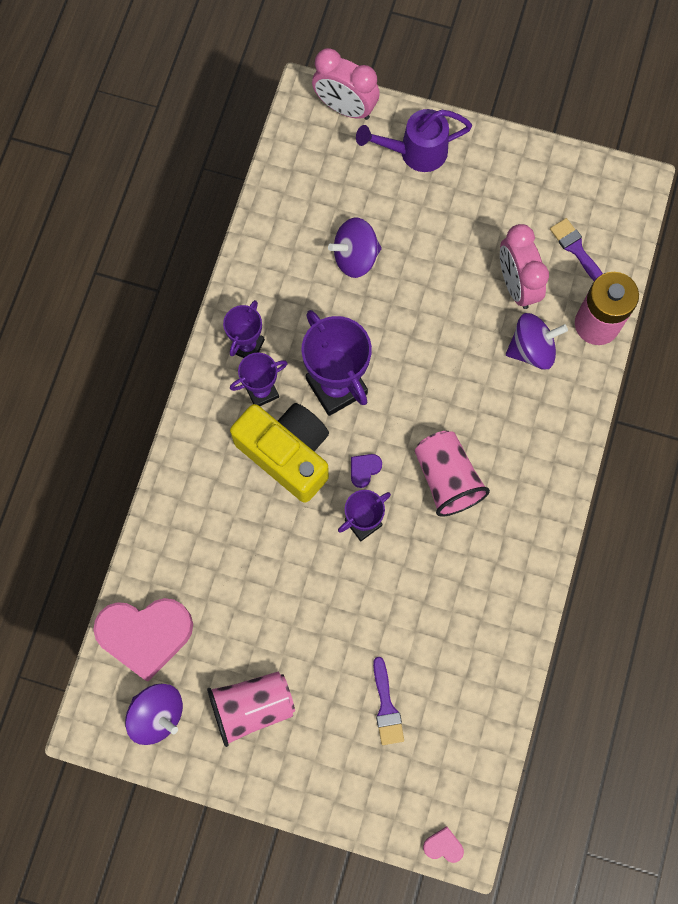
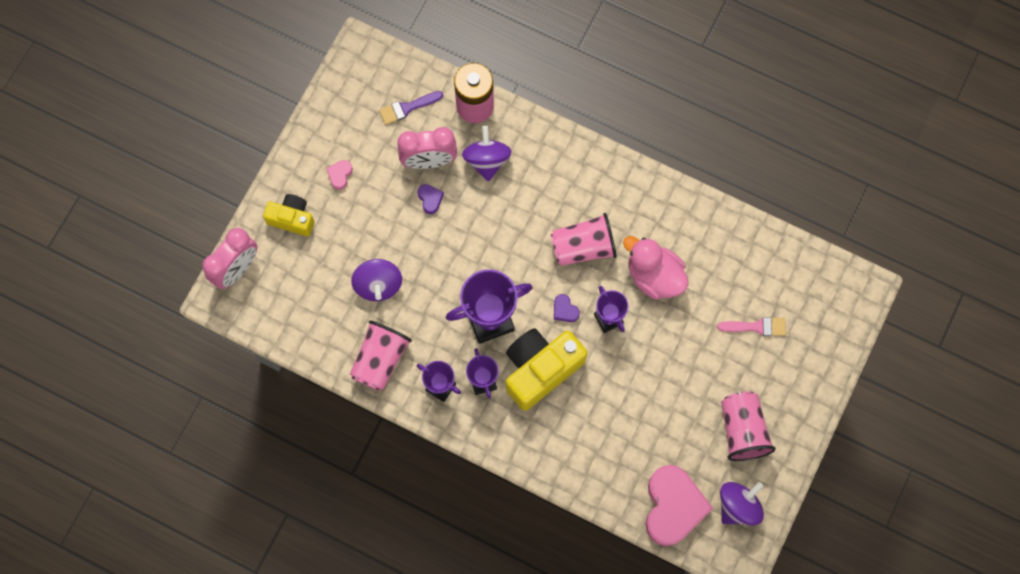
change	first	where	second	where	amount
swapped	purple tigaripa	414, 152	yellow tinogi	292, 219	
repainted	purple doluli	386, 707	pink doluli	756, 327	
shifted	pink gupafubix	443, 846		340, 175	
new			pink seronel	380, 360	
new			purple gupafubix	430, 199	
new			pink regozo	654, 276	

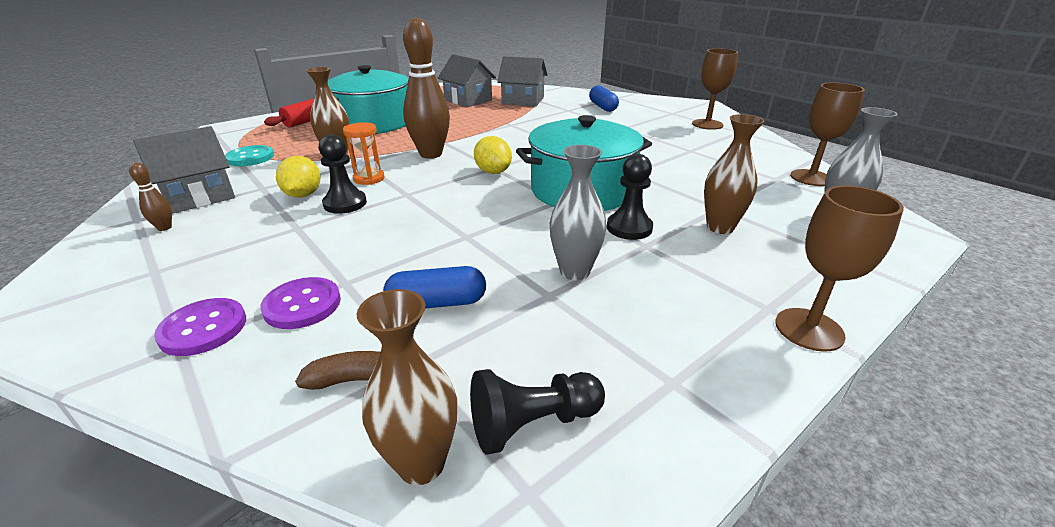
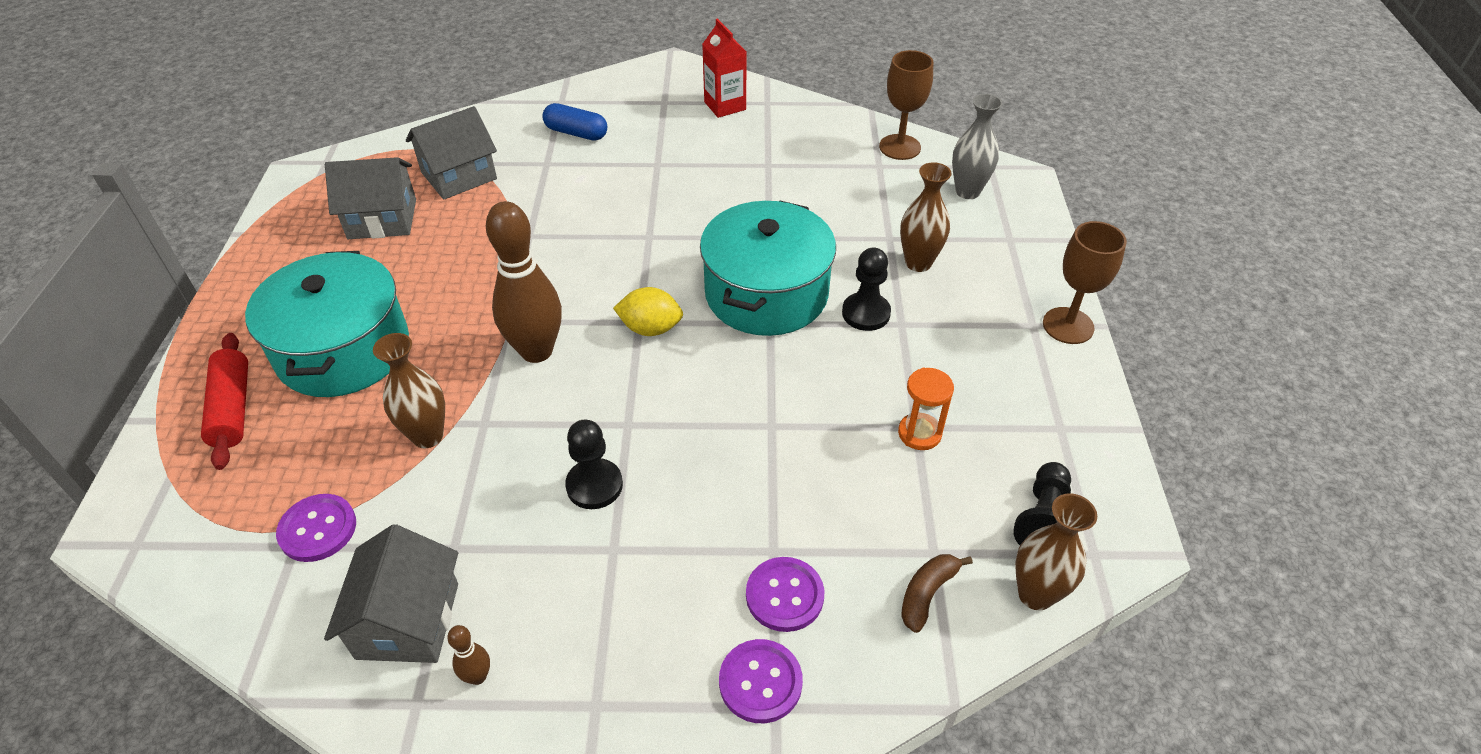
change	first	where	second	where	amount
repainted	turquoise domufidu	250, 157	purple domufidu	318, 529	
gone	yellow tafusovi	303, 195			
shifted	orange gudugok	369, 178		919, 433	
gone	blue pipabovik	437, 303			
gone	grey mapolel	574, 271			
swapped	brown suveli	707, 124	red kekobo	725, 106	

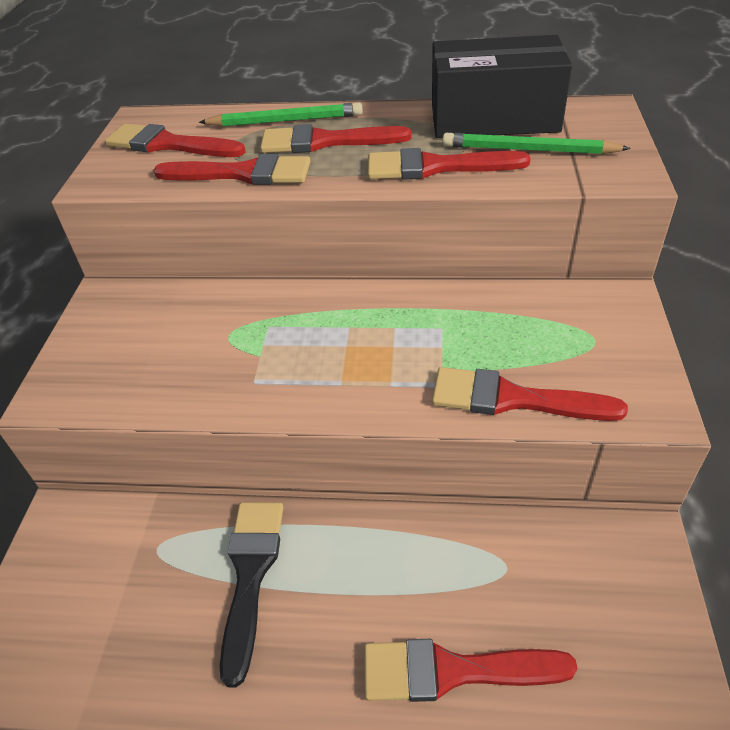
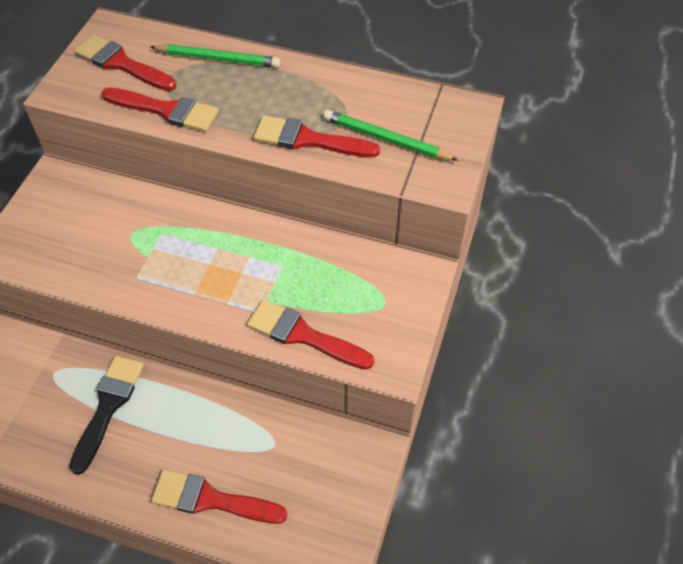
change	first	where	second	where	amount
gone	red doluli	325, 142			
gone	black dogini	494, 118			

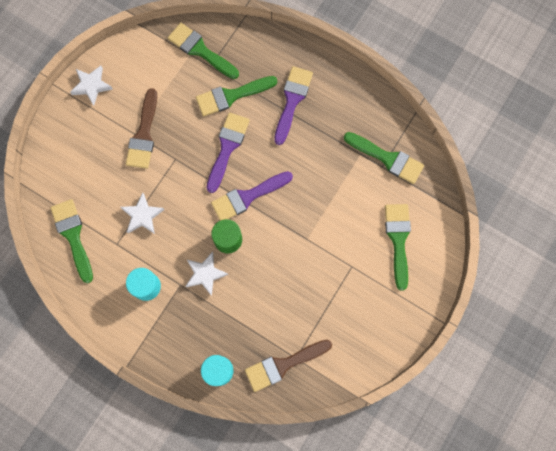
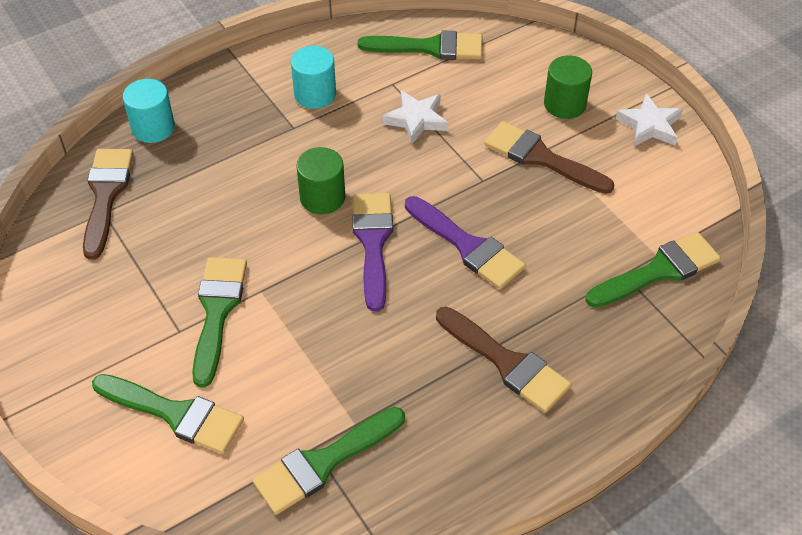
change	first	where	second	where	amount
gone	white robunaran	205, 274			
shifted	green doluli	231, 96		217, 311	
repainted	purple doluli	292, 101	brown doluli	506, 363	
new			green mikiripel	564, 104	

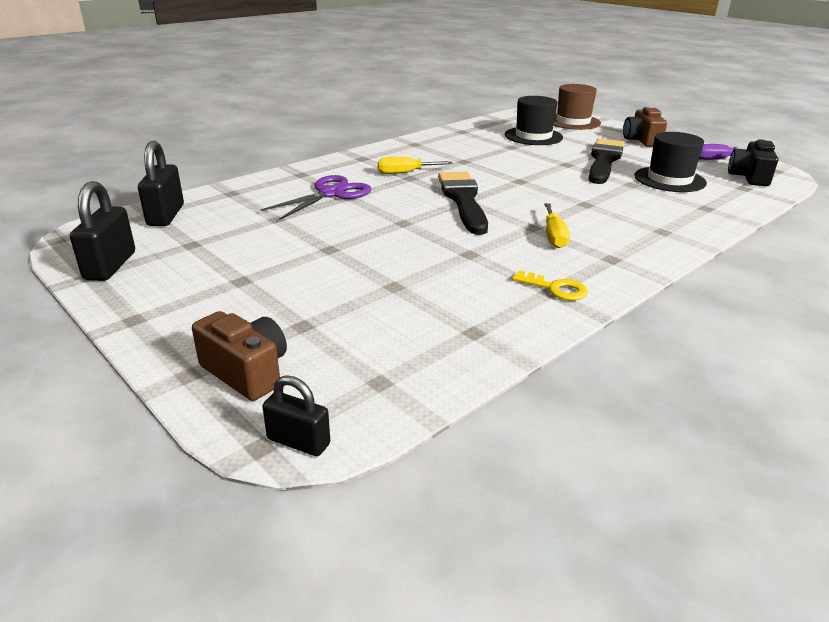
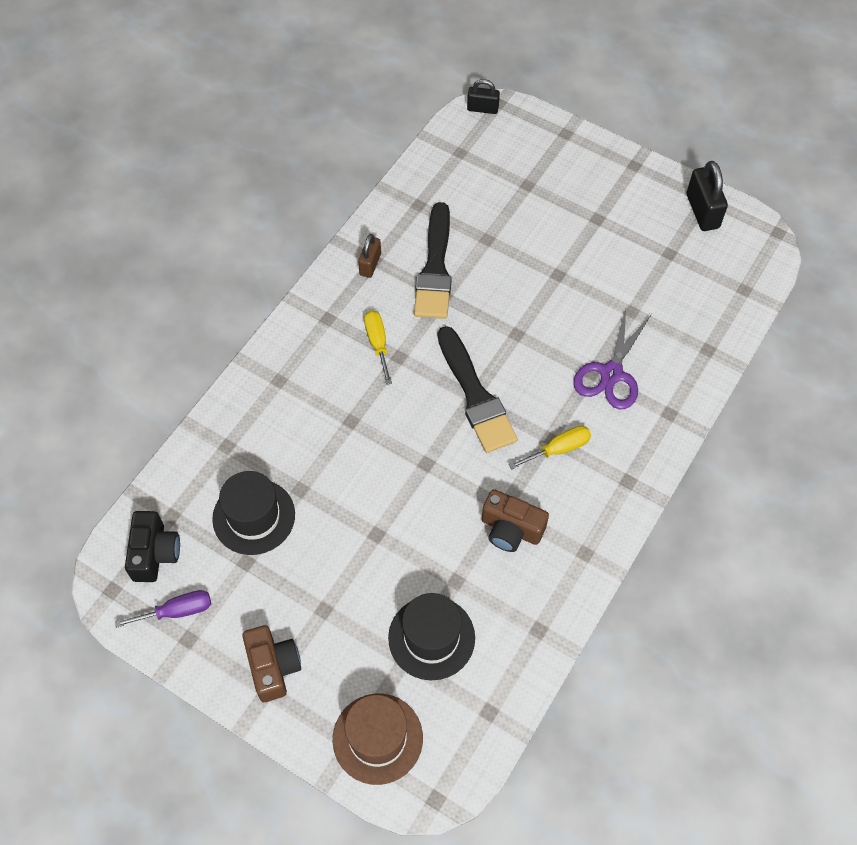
change	first	where	second	where	amount
gone	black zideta	166, 215			
shifted	brown tinogi	247, 372		511, 529	
swapped	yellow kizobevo	555, 288	brown zideta	370, 264	
shifted	black doluli	604, 160		435, 268	

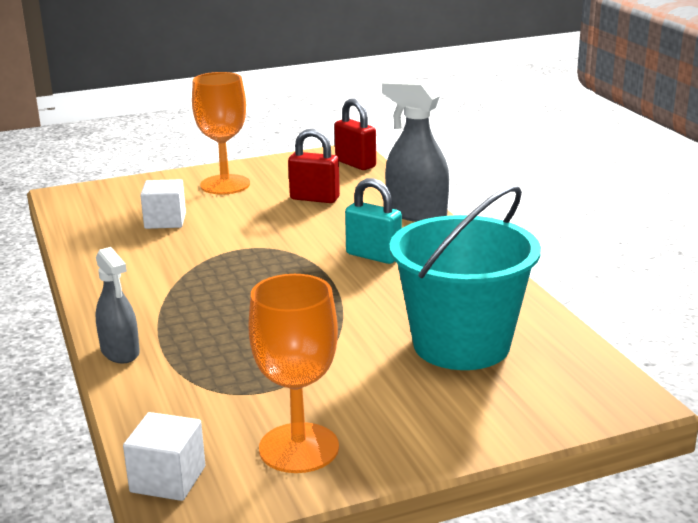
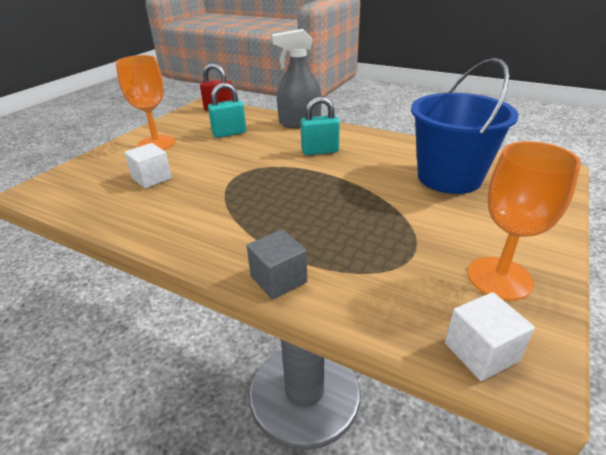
change	first	where	second	where	amount
swapped	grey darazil	120, 352	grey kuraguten	278, 279	
repainted	red zideta	314, 198	turquoise zideta	229, 133	
repainted	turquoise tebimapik	461, 344	blue tebimapik	449, 177	

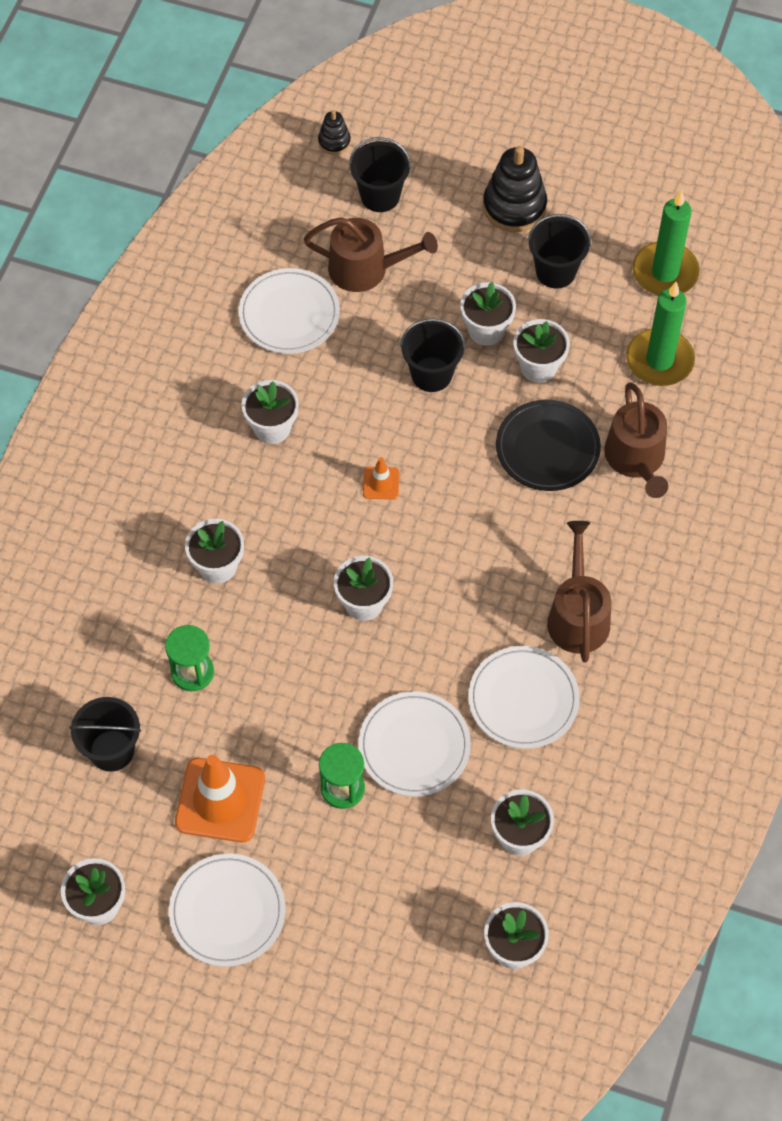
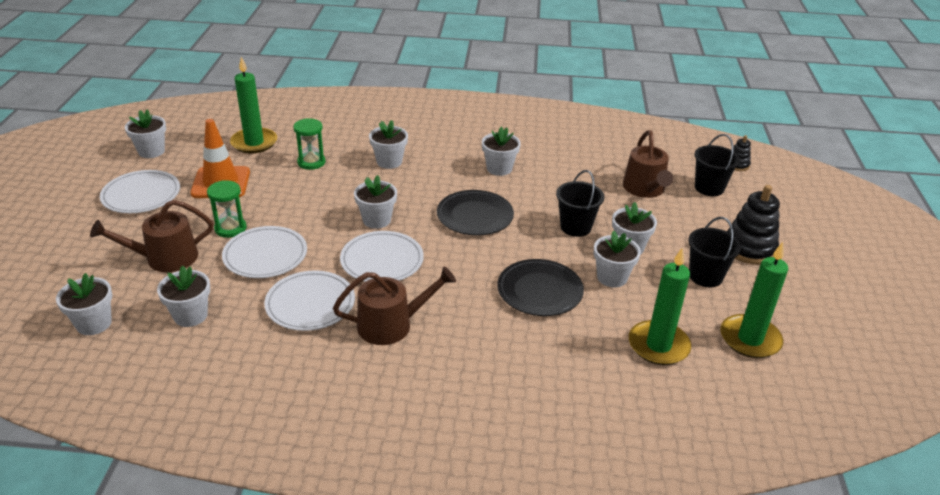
change	first	where	second	where	amount
swapped	black tebimapik	112, 750	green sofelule	254, 143	
shifted	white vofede	289, 314		382, 260	
swapped	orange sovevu	381, 483	black vofede	475, 216	
shifted	brown tigaripa	636, 459		165, 258	

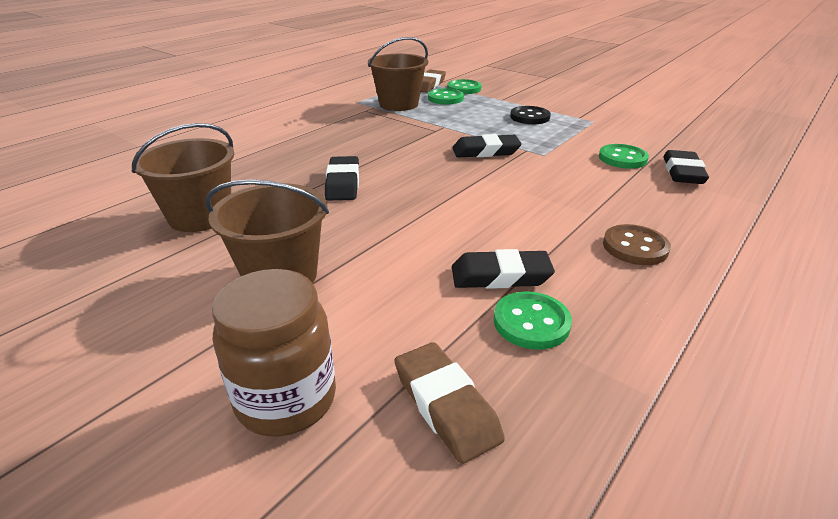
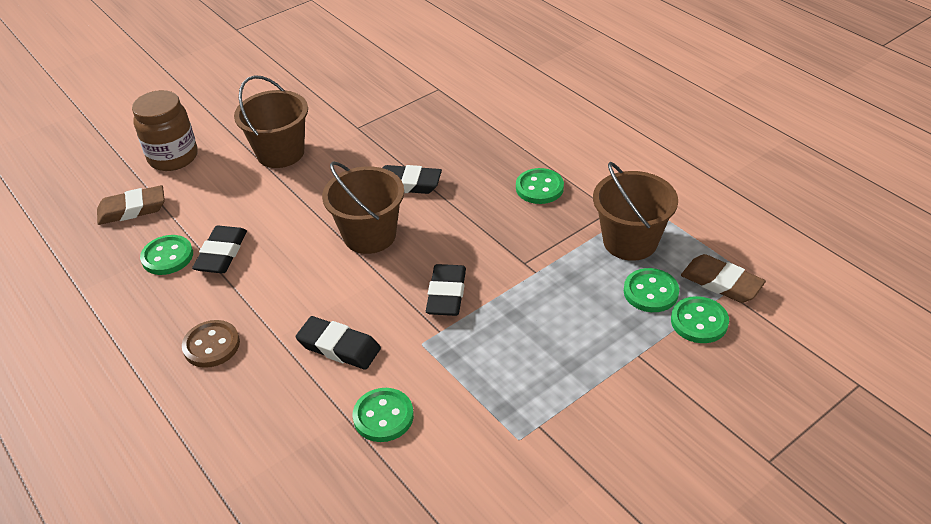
change	first	where	second	where	amount
shifted	brown tebimapik	200, 216		369, 235	
gone	black domufidu	530, 117			
shifted	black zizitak	682, 172		339, 347	
new			green domufidu	539, 188	

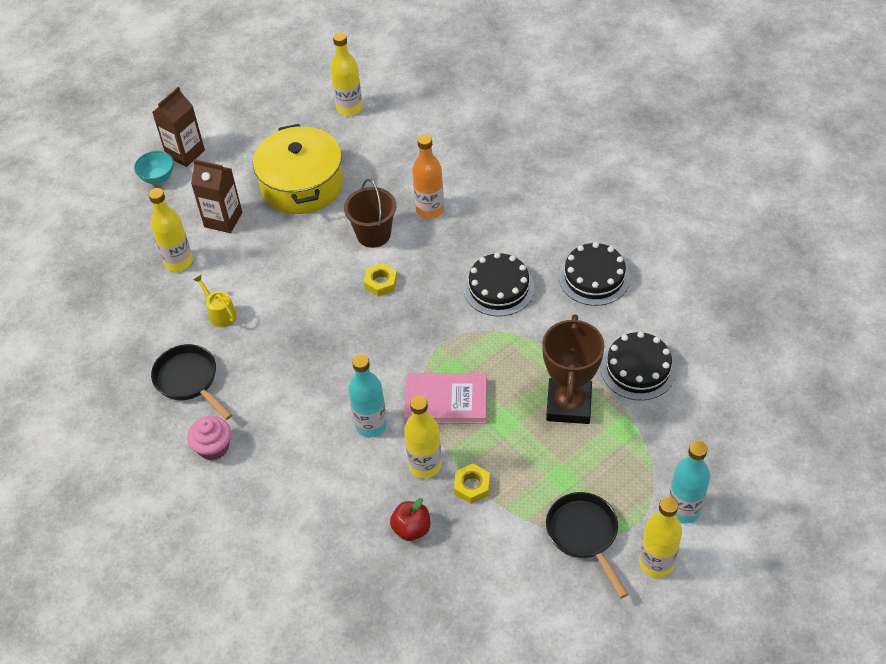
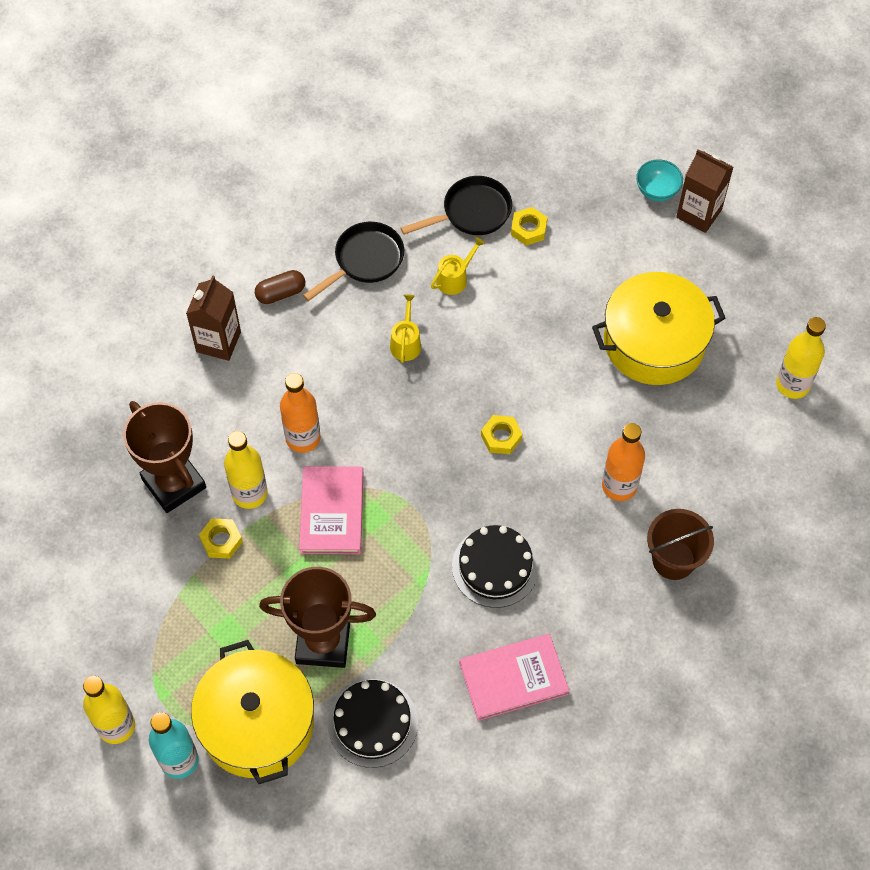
change	first	where	second	where	amount
swapped	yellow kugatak	178, 261	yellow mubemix	528, 229	
swapped	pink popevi	213, 447	brown pipabovik	281, 293	
shifted	brown kekobo	223, 219		218, 342	
shifted	brown tebimapik	373, 234		673, 560	
repainted	turquoise kugatak	371, 425	orange kugatak	303, 438	
swapped	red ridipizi	411, 529	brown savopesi	174, 483	
shifted	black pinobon	584, 535		471, 213	
swapped	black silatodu	594, 277	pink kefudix	513, 678	
new			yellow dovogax	257, 723	
new			yellow tigaripa	406, 343	

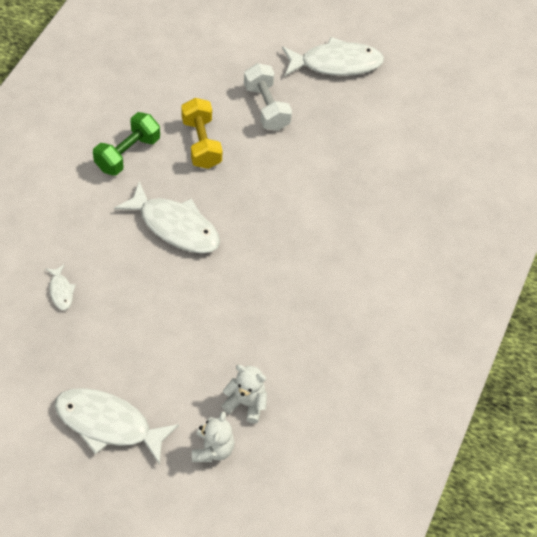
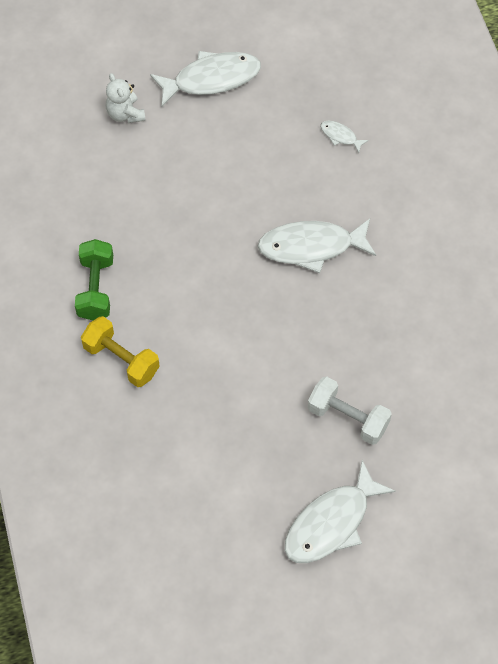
change	first	where	second	where	amount
shifted	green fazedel	127, 154		96, 288	
shifted	yellow fazedel	201, 143		121, 359	
gone	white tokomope	246, 403			

